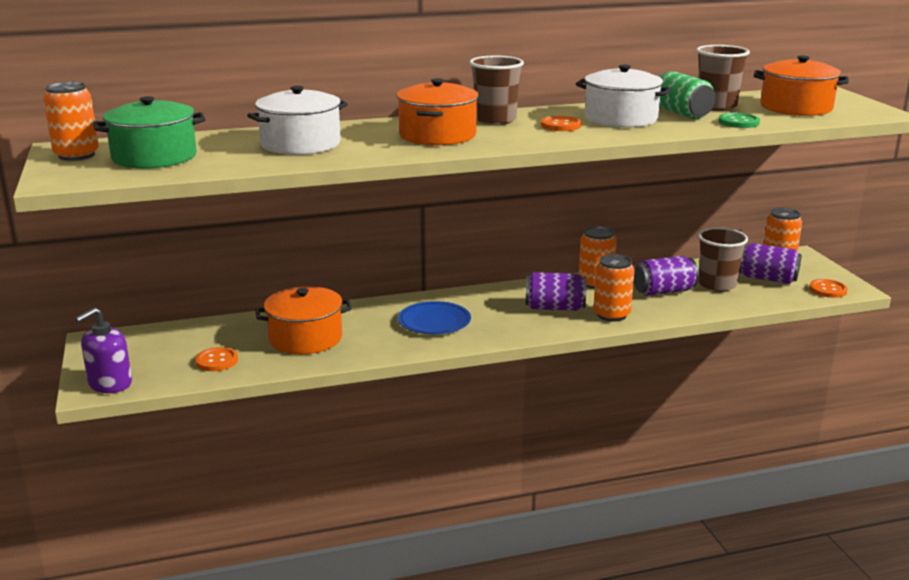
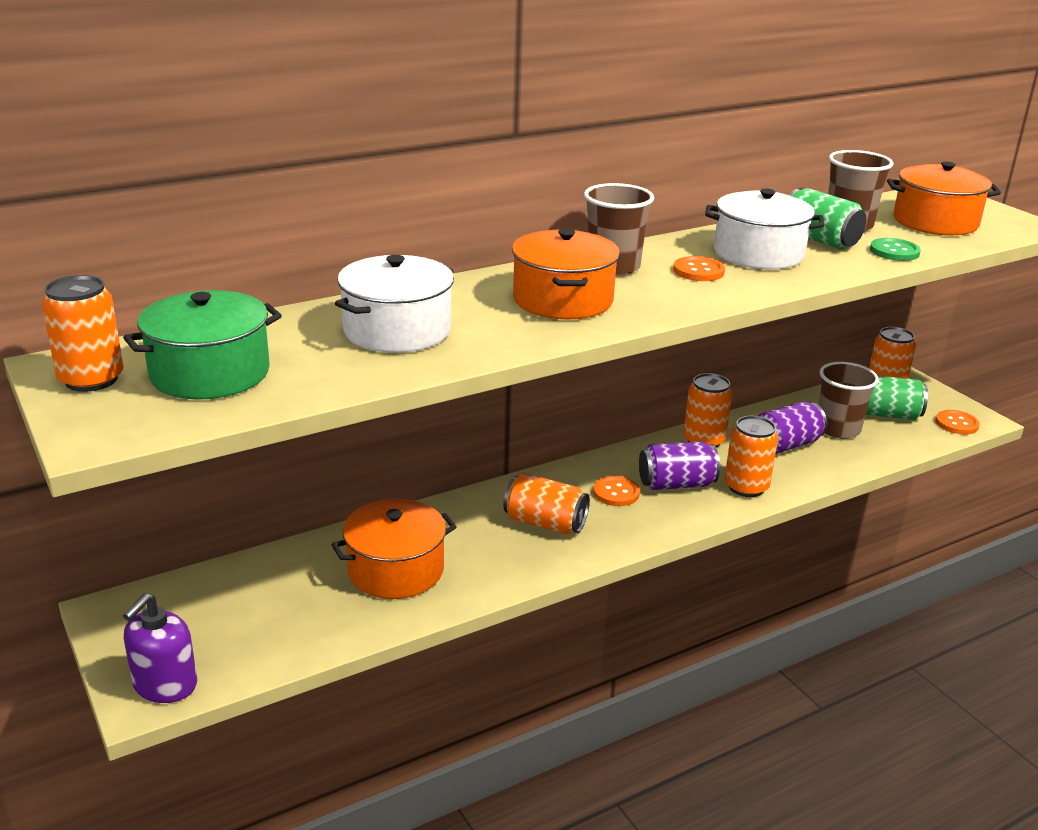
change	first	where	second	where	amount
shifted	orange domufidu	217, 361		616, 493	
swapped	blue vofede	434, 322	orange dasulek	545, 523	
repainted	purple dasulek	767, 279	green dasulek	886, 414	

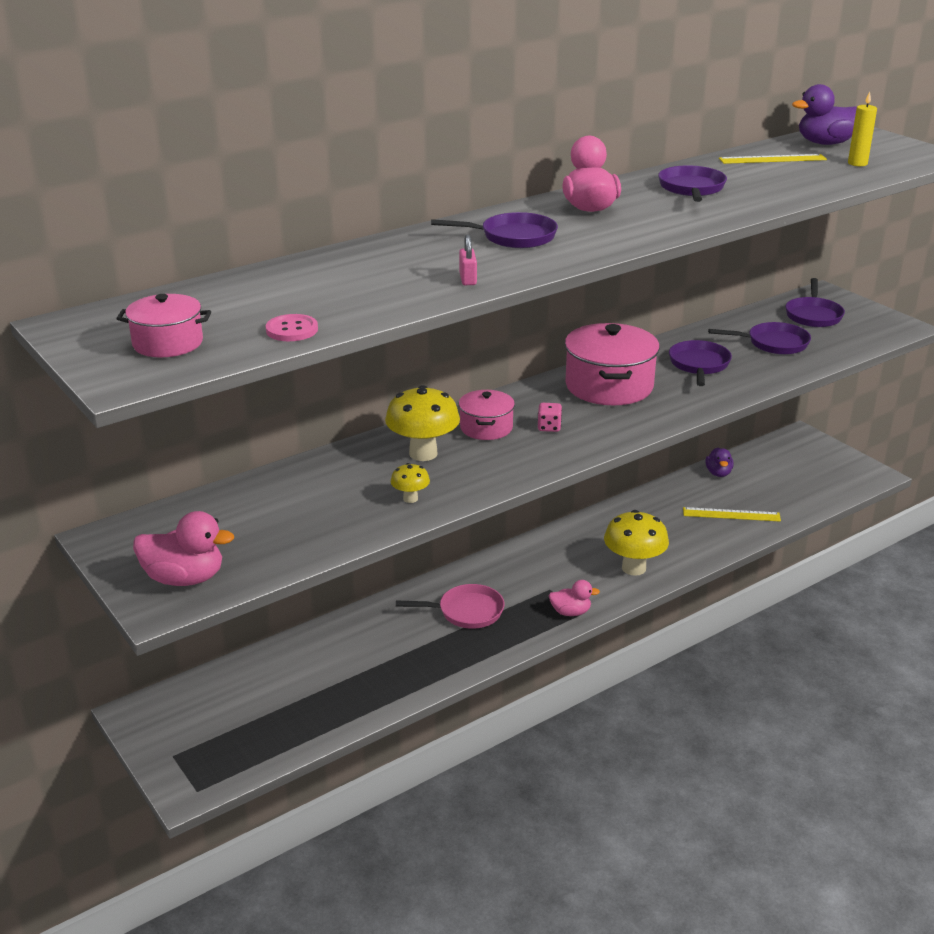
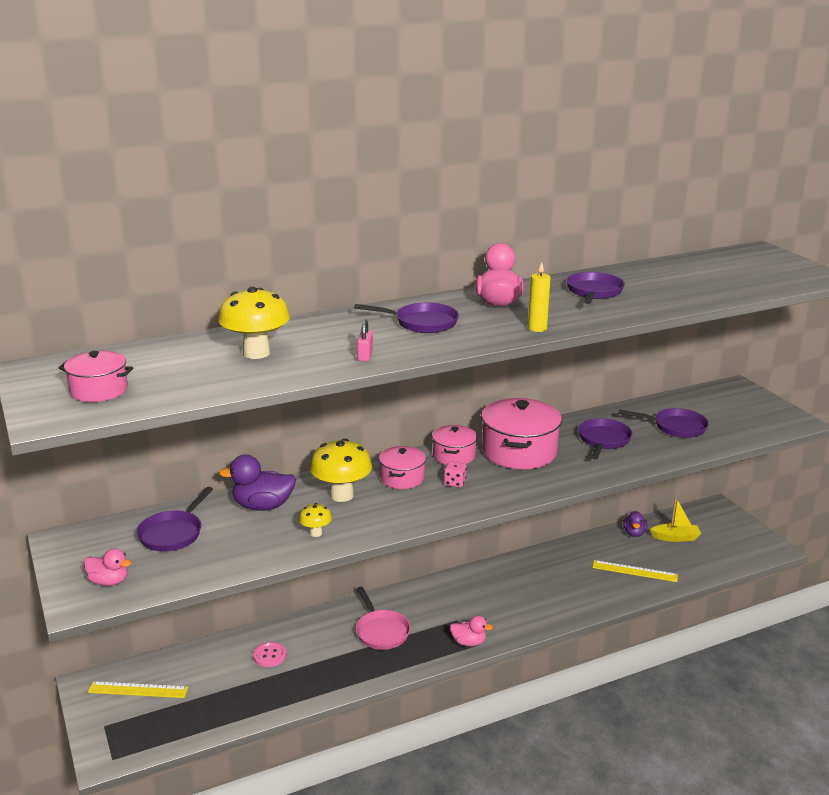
change	first	where	second	where	amount
scaled	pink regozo	184, 578		109, 581	x0.62
shifted	pink domufidu	292, 330		270, 655	
rotated	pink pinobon	466, 612		381, 631	60 degrees clockwise
shifted	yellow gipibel	633, 568		256, 353	
shifted	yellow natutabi	772, 159		138, 690	
shifted	purple pinobon	813, 315		173, 533	
shifted	purple regozo	825, 143		263, 506	
shifted	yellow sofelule	857, 163		537, 328	
new			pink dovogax	454, 455	
new			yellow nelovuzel	675, 537	

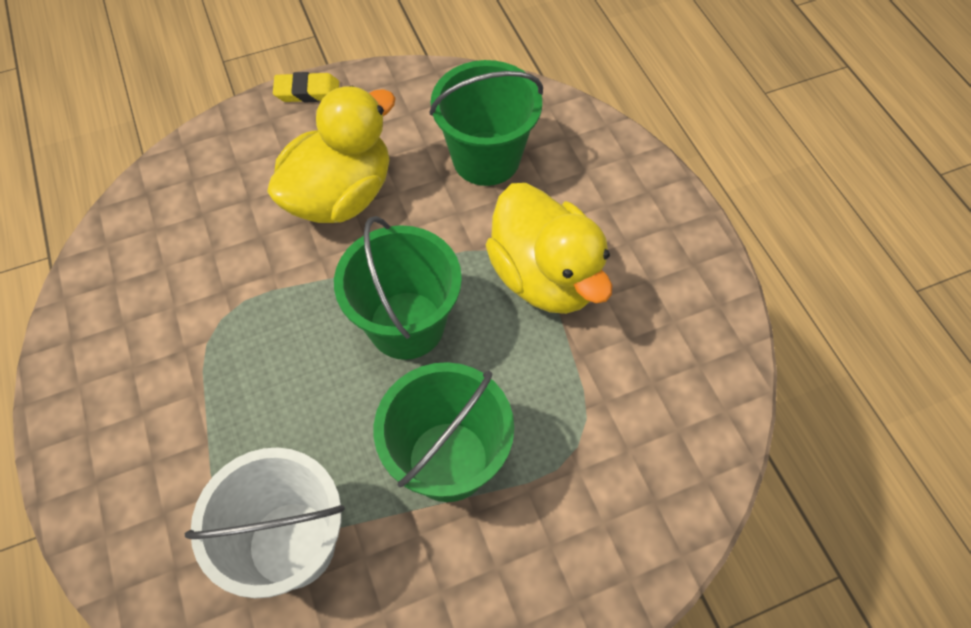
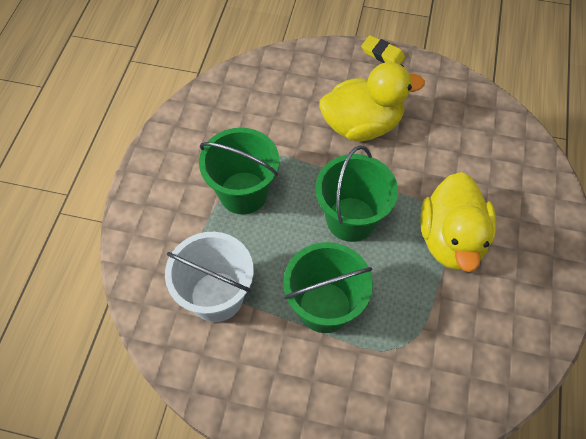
change	first	where	second	where	amount
shifted	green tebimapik	486, 158		243, 193	

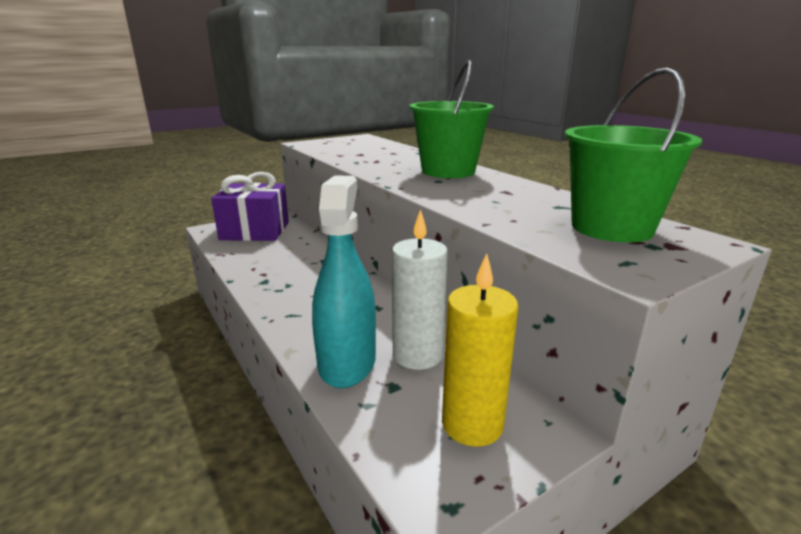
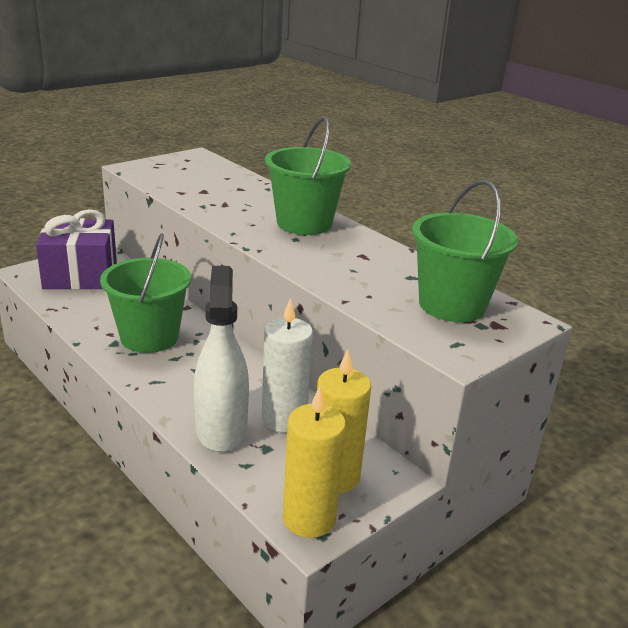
change	first	where	second	where	amount
repainted	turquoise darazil	347, 363	white darazil	221, 429	
new			green tebimapik	149, 337	
new			yellow sofelule	309, 518	

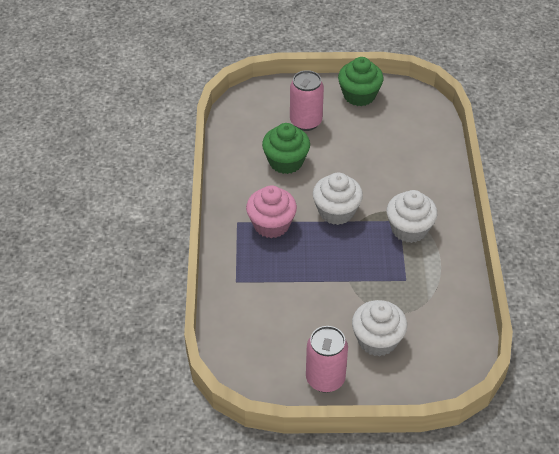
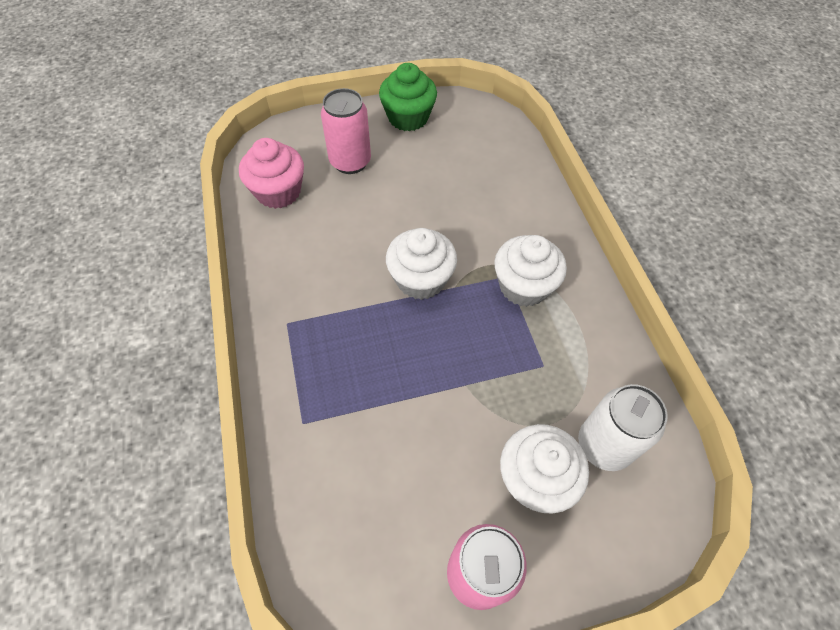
change	first	where	second	where	amount
shifted	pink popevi	271, 224		278, 192	
gone	green popevi	286, 161			
new			white dasulek	604, 445	

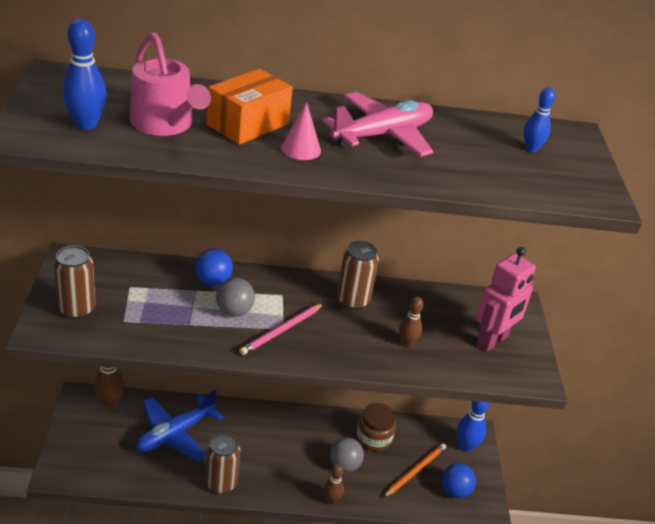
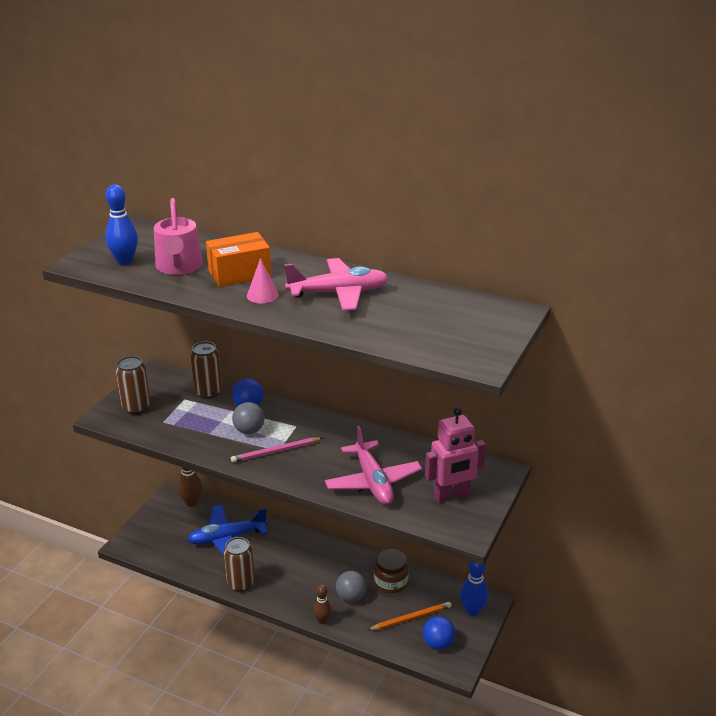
change	first	where	second	where	amount
shifted	brown dasulek	353, 300		208, 392	
swapped	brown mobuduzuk	407, 343	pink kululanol	373, 481	
gone	blue mobuduzuk	531, 148			

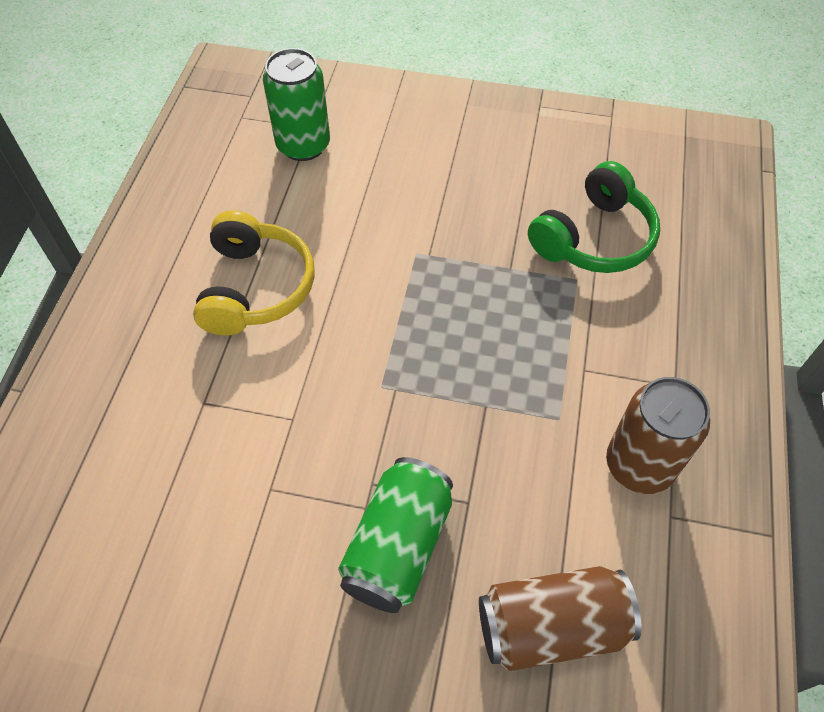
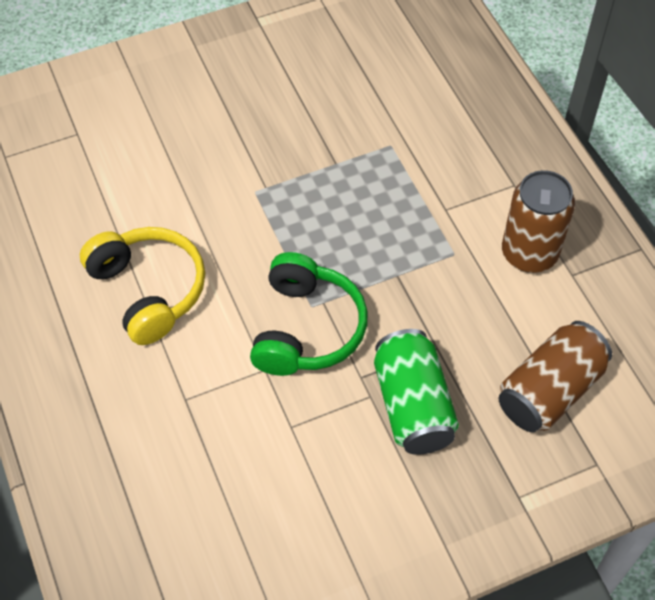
change	first	where	second	where	amount
gone	green dasulek	303, 145			
shifted	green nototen	594, 238		307, 329	

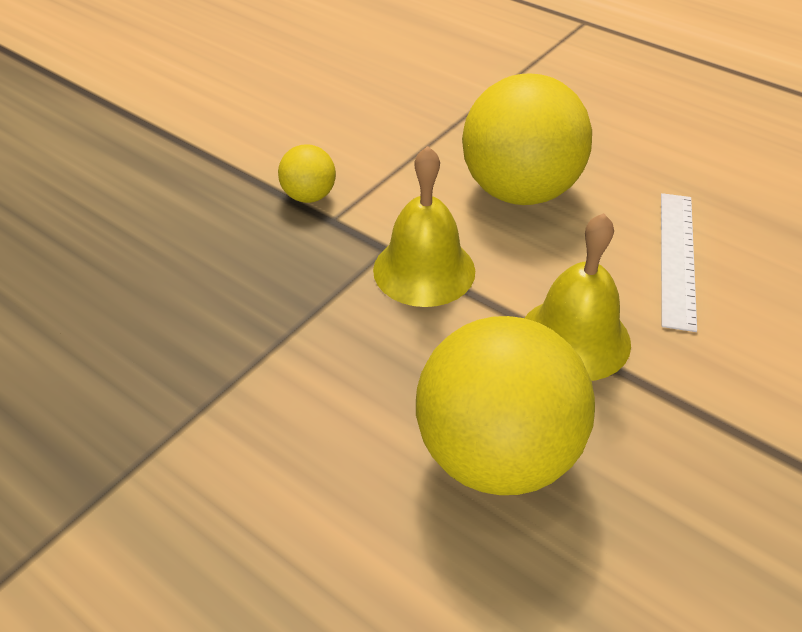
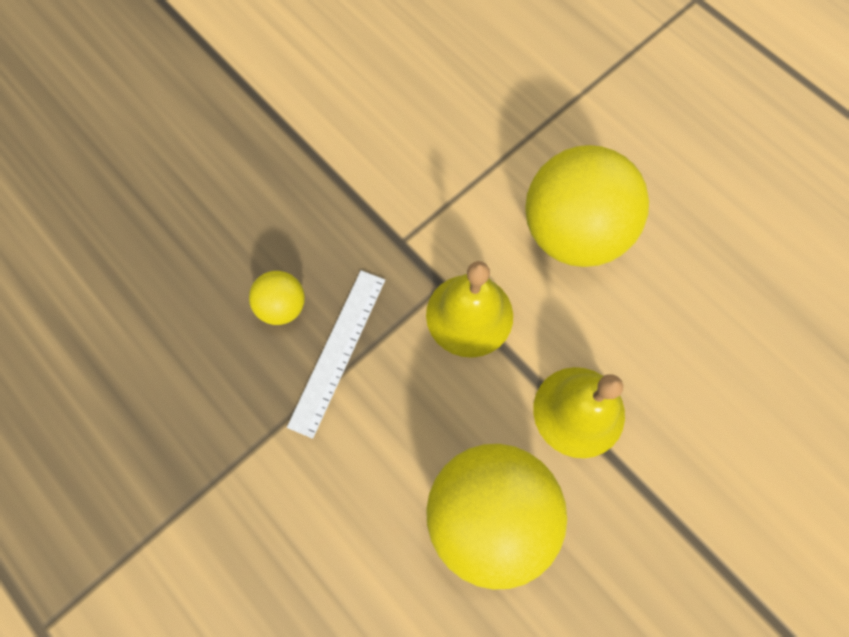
change	first	where	second	where	amount
shifted	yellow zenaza	309, 196		282, 306	
shifted	white natutabi	677, 257		337, 351	

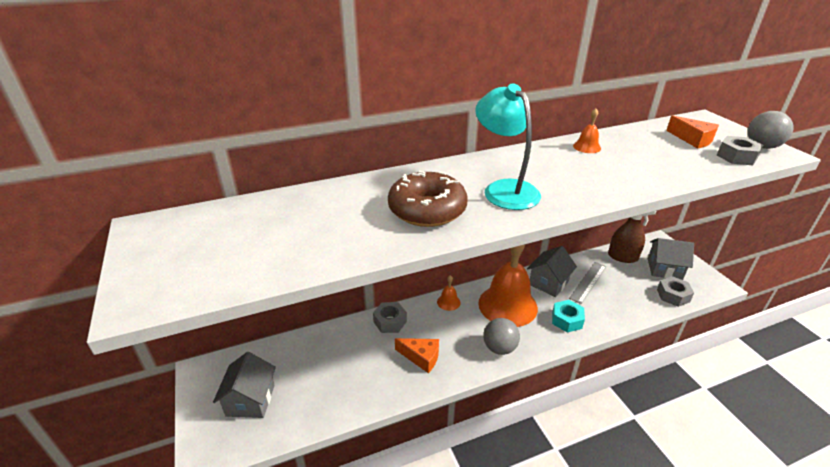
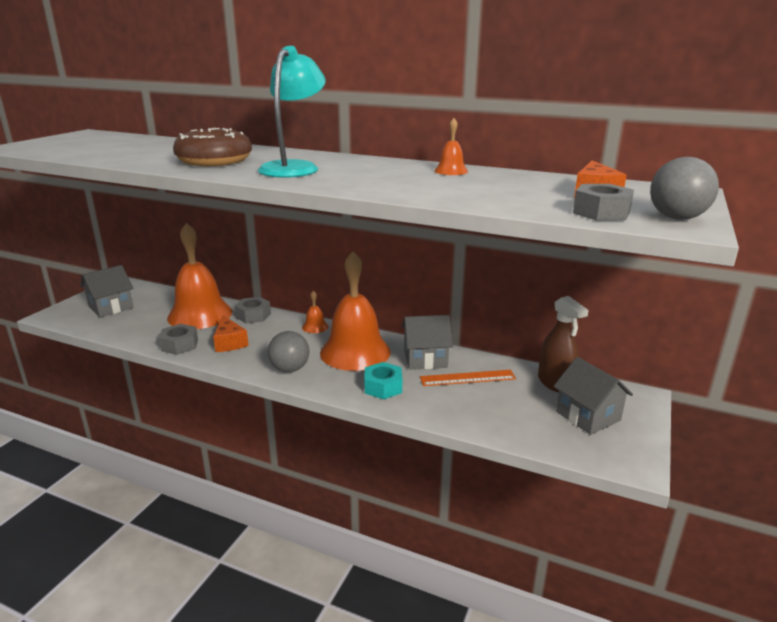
change	first	where	second	where	amount
repainted	grey natutabi	588, 282	orange natutabi	467, 378	
shifted	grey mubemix	673, 295		179, 345	
new			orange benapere	200, 314	

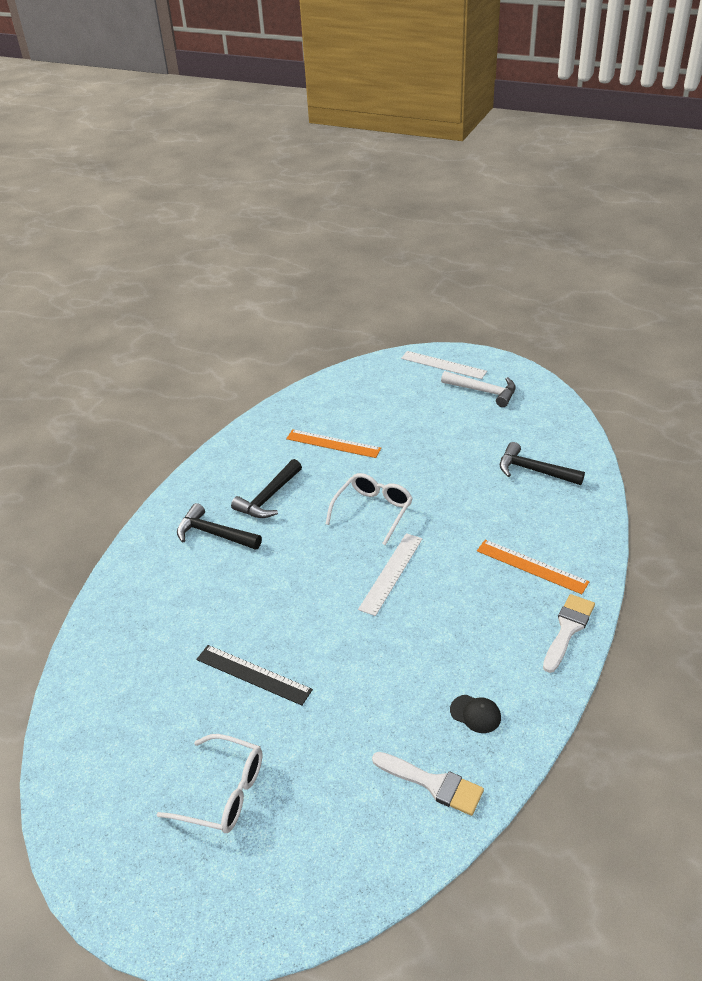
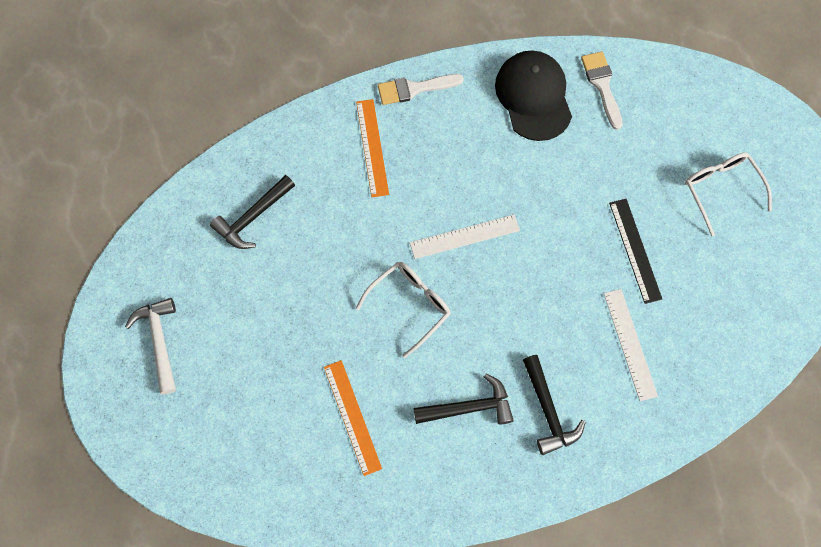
change	first	where	second	where	amount
rotated	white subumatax	373, 511		410, 305	150 degrees clockwise
shifted	white natutabi	443, 365		630, 344	
scaled	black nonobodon	475, 714		533, 97	x2.37
rotated	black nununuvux	534, 470		253, 217	60 degrees clockwise

